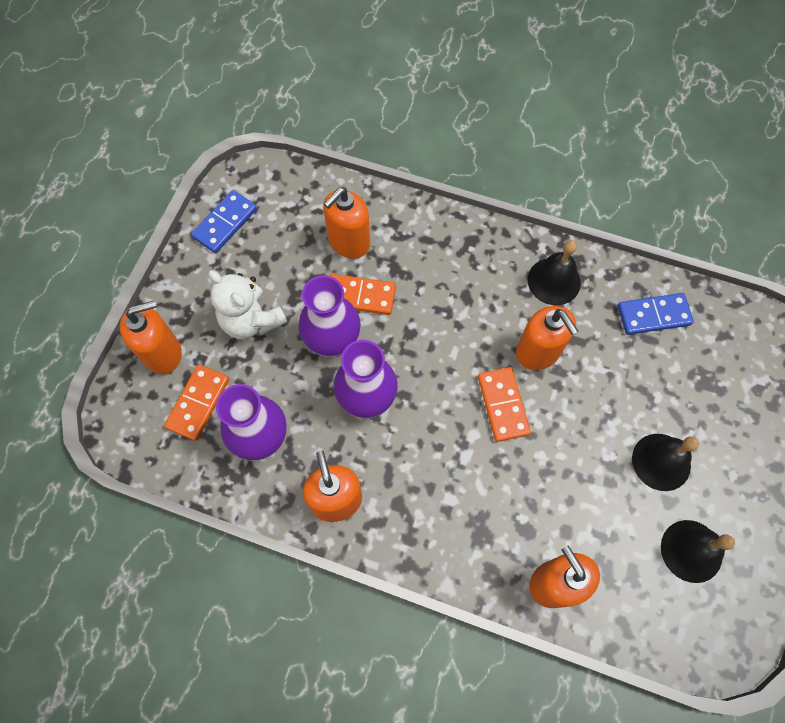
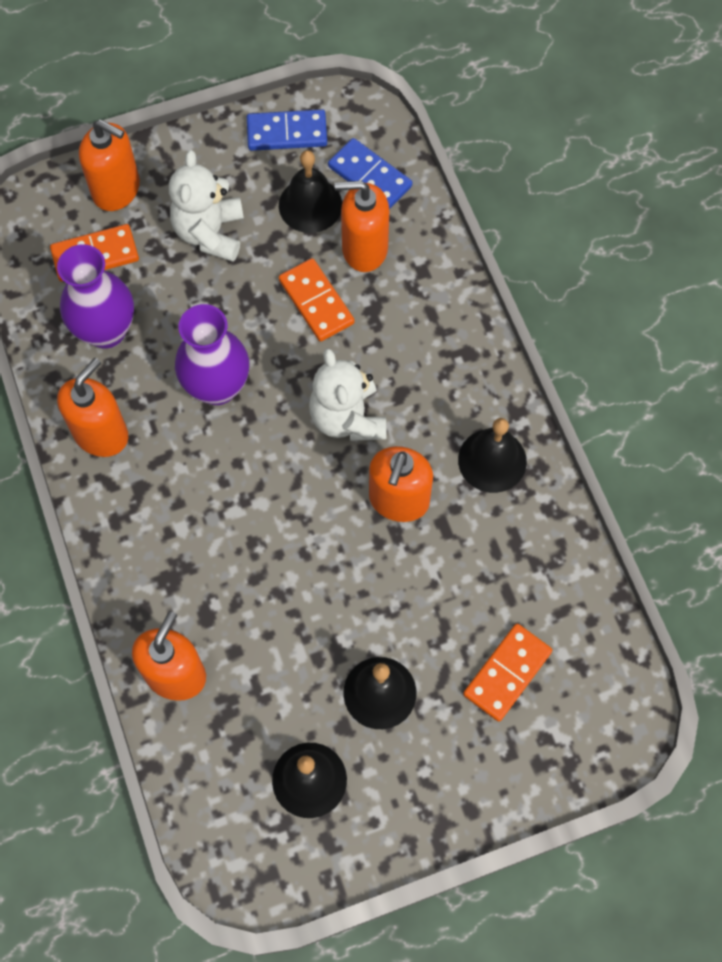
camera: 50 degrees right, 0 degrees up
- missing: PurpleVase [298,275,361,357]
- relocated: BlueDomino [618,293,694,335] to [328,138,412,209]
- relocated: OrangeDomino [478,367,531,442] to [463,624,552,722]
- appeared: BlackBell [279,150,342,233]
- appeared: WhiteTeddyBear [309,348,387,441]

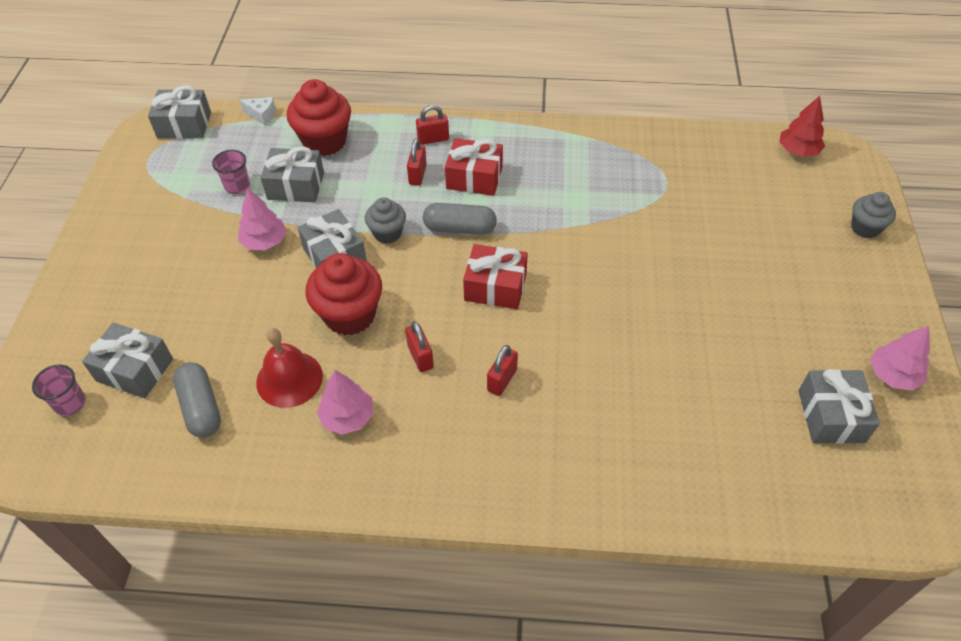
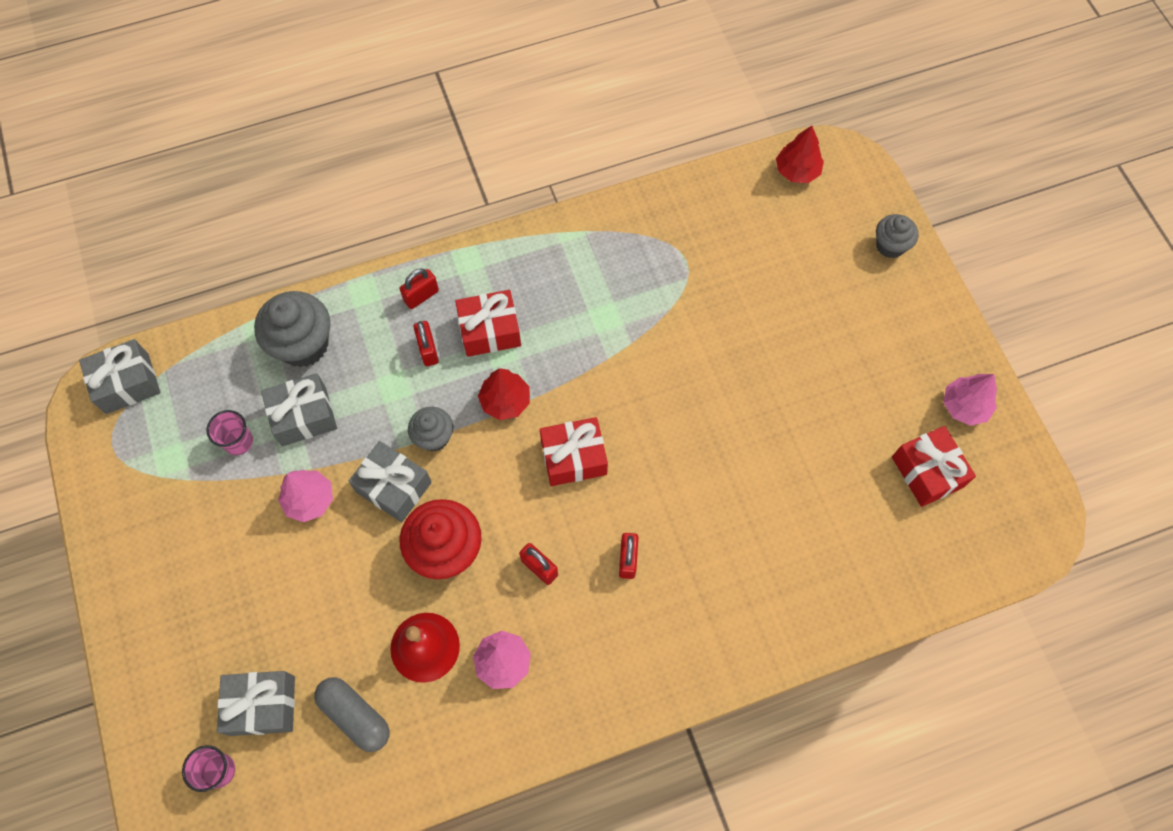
camera: 25 degrees left, 15 degrees up
- colour: RedCupcake [287,79,351,156] to GreyCupcake [254,291,330,367]
- missing: WhiteCheese [239,97,276,125]
- exchanged: GreyCapsule [423,203,497,235] to RedTree [478,368,530,420]
- colour: GreyGift [798,369,880,444] to RedGift [892,426,976,507]

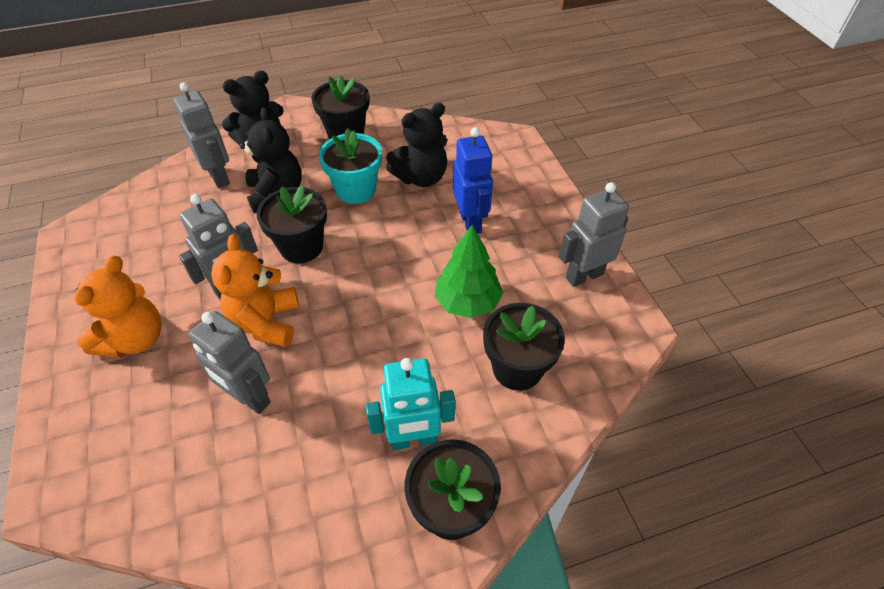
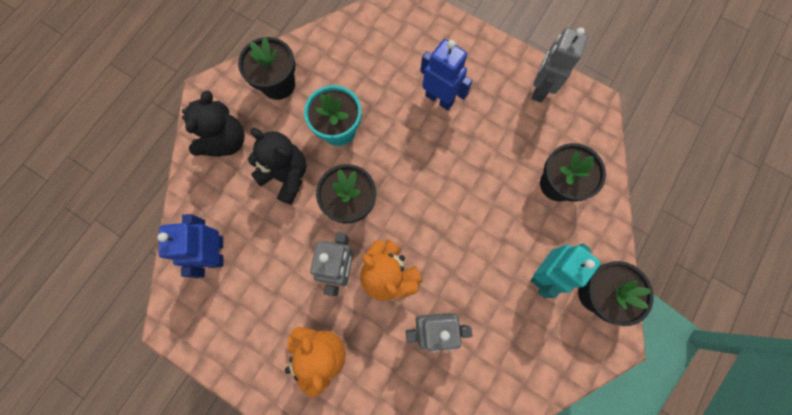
camera: 40 degrees left, 25 degrees up
- missing: GreyRobot [173,82,230,188]
- missing: BlackTeddyBear [386,103,447,187]
- missing: GreenTree [435,225,503,318]
- appeared: BlueRobot [157,214,223,278]

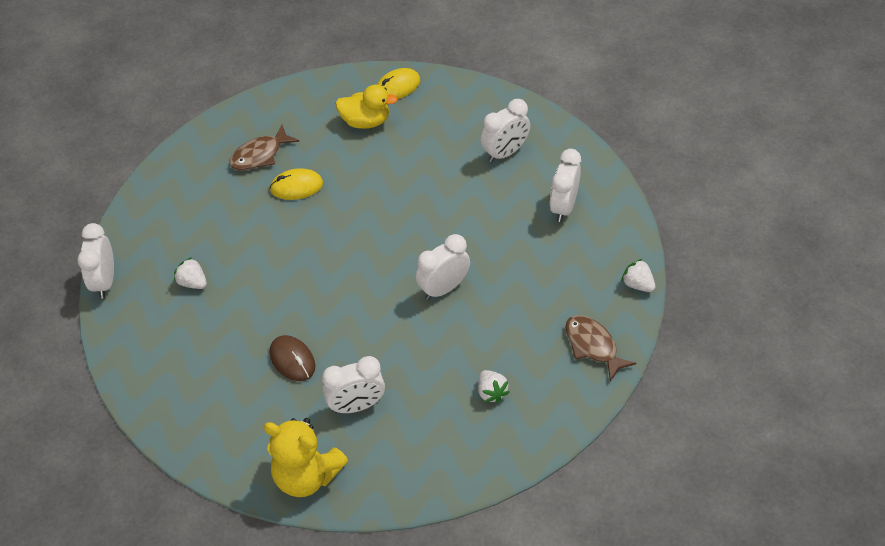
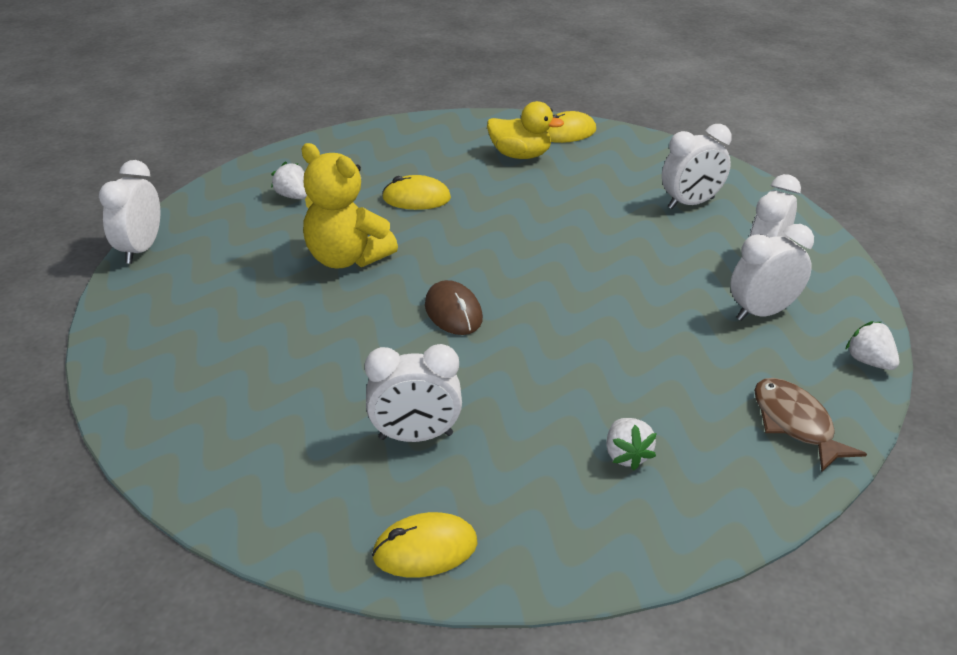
camera: 10 degrees right, 15 degrees down
- missing: BrownFish [229,125,299,170]
- relocated: WhiteClock [416,234,470,300] to [730,224,814,321]
- relocated: WhiteStrawberry [174,257,207,289] to [271,162,307,199]
- relocated: BrownMouse [270,335,315,381] to [425,280,483,335]
- relocated: YellowTeddyBear [263,418,348,497] to [302,143,398,269]
- appeared: YellowMouse [372,512,478,577]

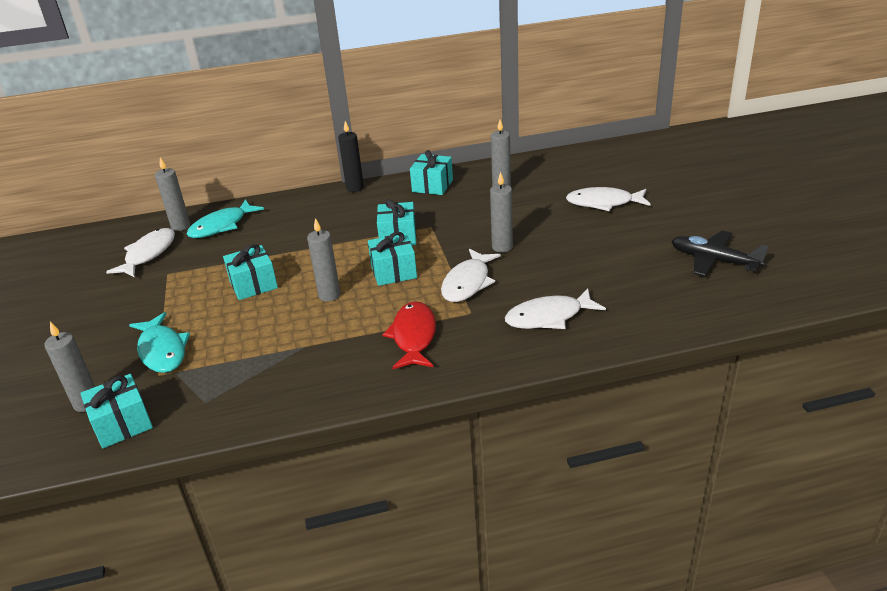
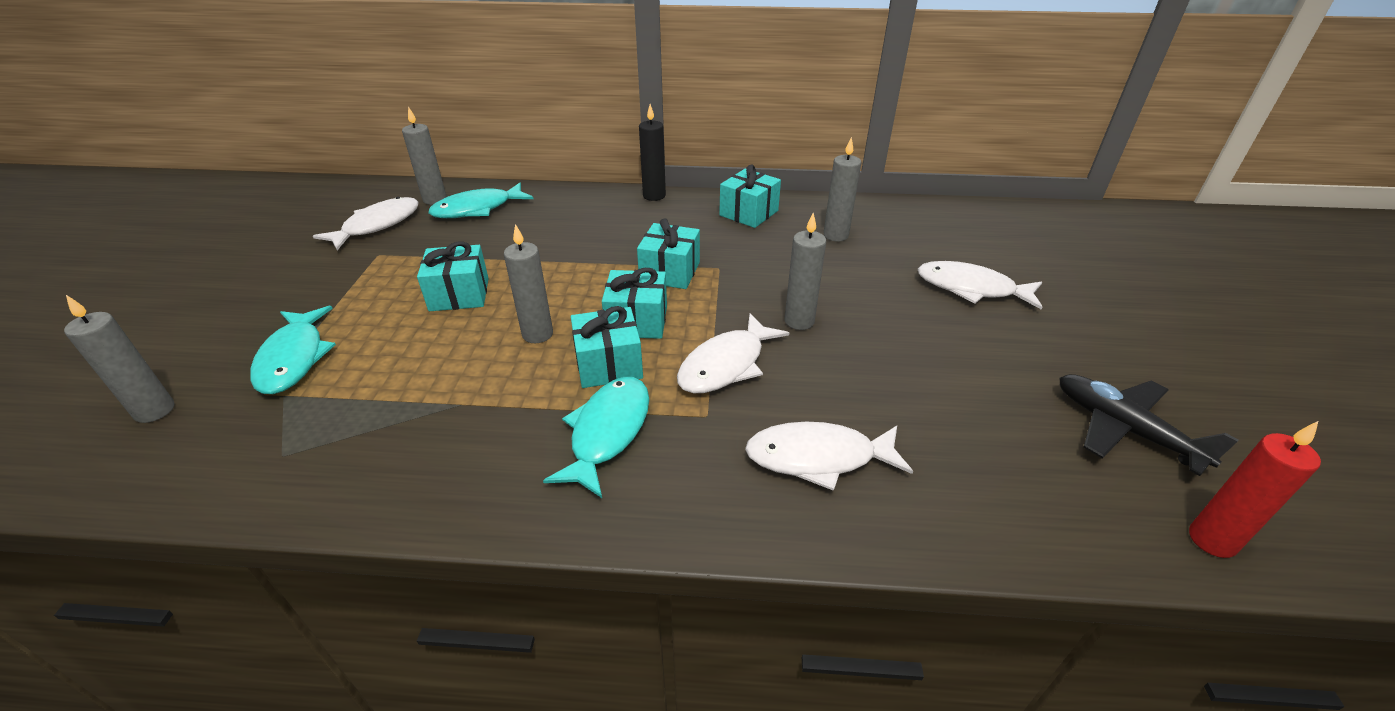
camera: 15 degrees right, 5 degrees up
- colour: RedFish [382,301,436,369] to TurquoiseFish [543,377,649,498]
- relocated: TurquoiseGift [81,374,153,449] to [571,306,643,388]
- appeared: RedCandle [1189,421,1321,558]

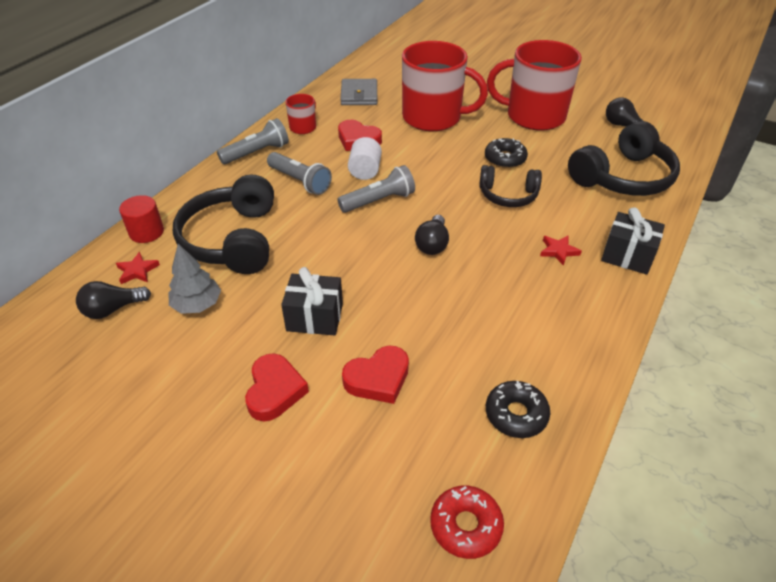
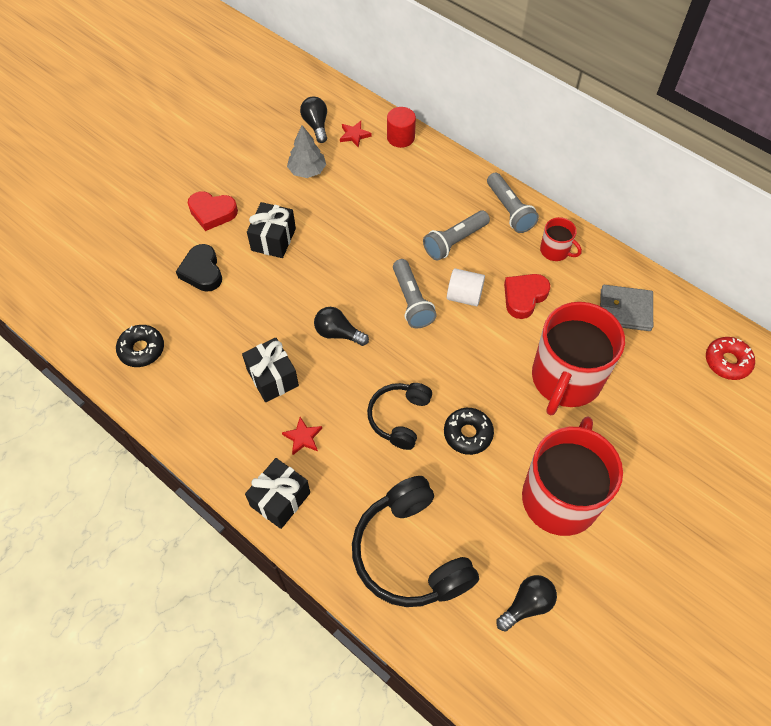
camera: 100 degrees right, 15 degrees up
- missing: BlackHeadphones [173,174,274,274]
- colour: RedHeart [342,346,409,404] to BlackHeart [176,244,222,292]
- relocated: RedDonut [430,485,504,559] to [706,337,755,380]
- appeared: BlackGift [242,337,299,402]

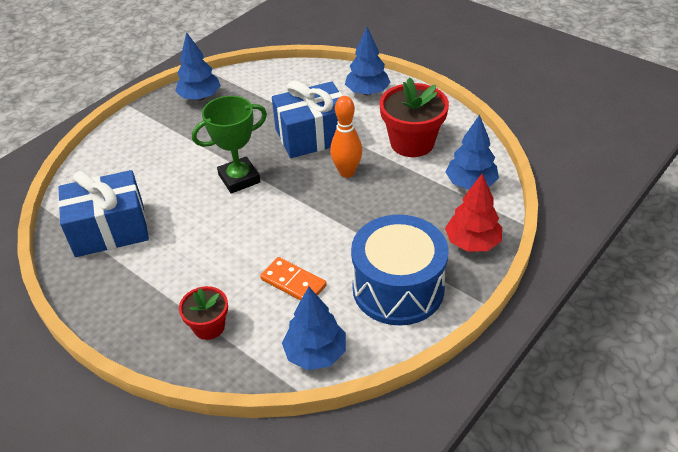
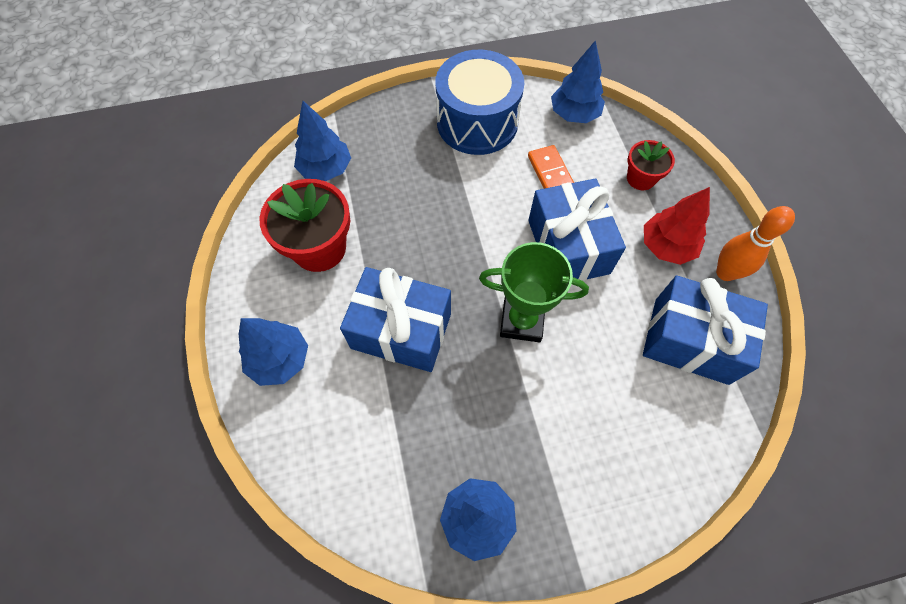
camera: 145 degrees left, 20 degrees up
- relocated: OrangeBowlingPin [330,96,362,178] to [716,206,795,281]
- relocated: RedTree [445,174,502,252] to [644,187,710,265]
- appeared: BlueGift [528,179,626,281]

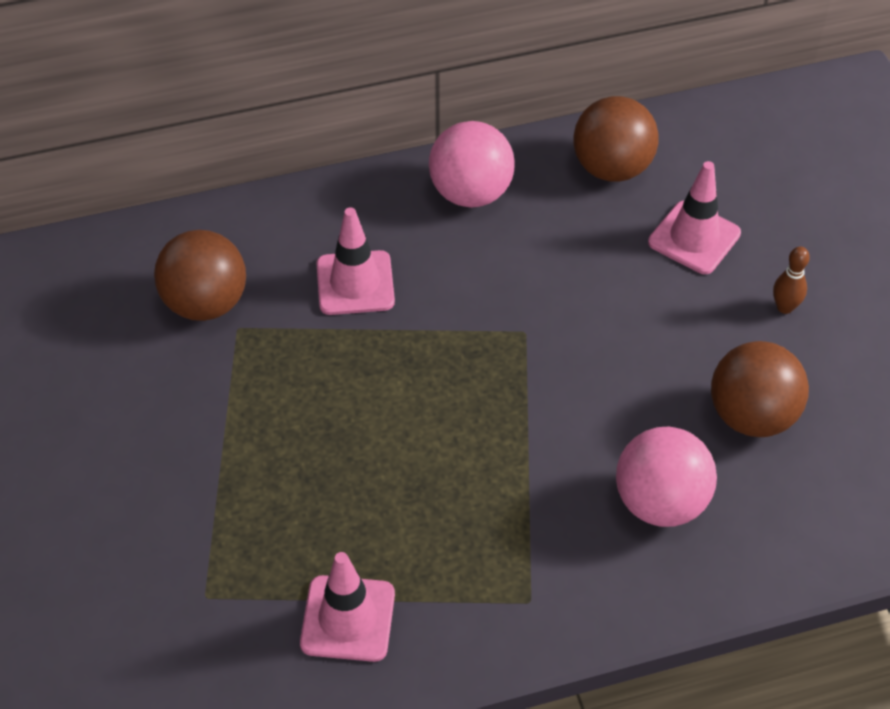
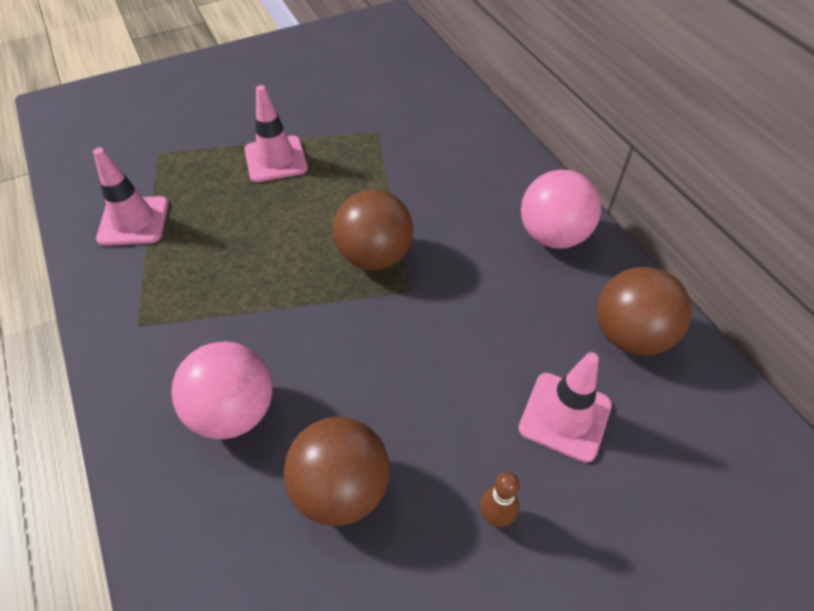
camera: 80 degrees right, 0 degrees up
- relocated: PinkTrafficCone [317,207,395,315] to [244,85,308,182]
- relocated: BrownBall [154,230,246,321] to [333,189,413,270]

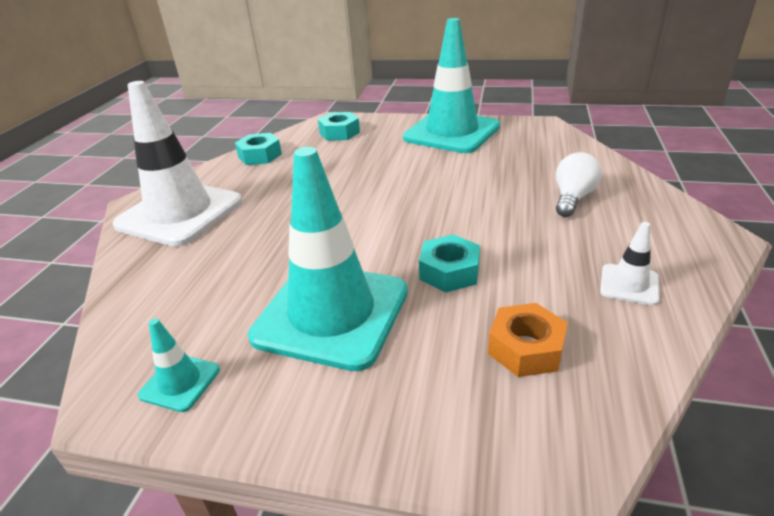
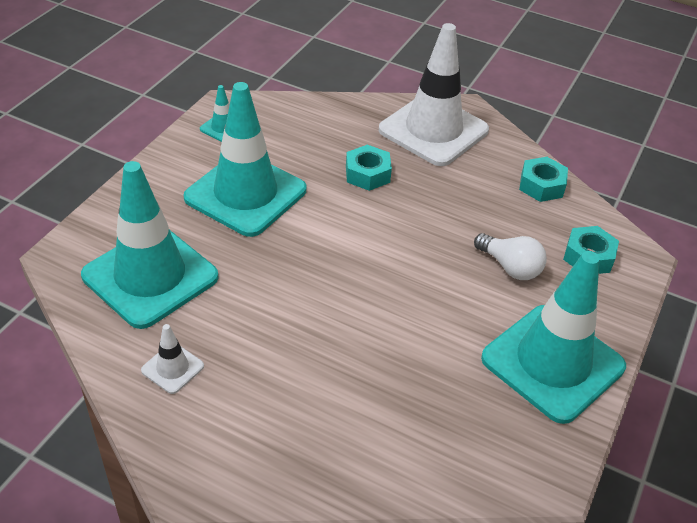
camera: 100 degrees right, 10 degrees up
- relocated: WhiteLightBulb [556,152,602,217] to [474,233,547,280]
- relocated: TurquoiseNut [419,235,480,292] to [346,145,392,191]
- exchanged: OrangeNut [488,303,568,377] to TurquoiseTrafficCone [81,161,219,329]

